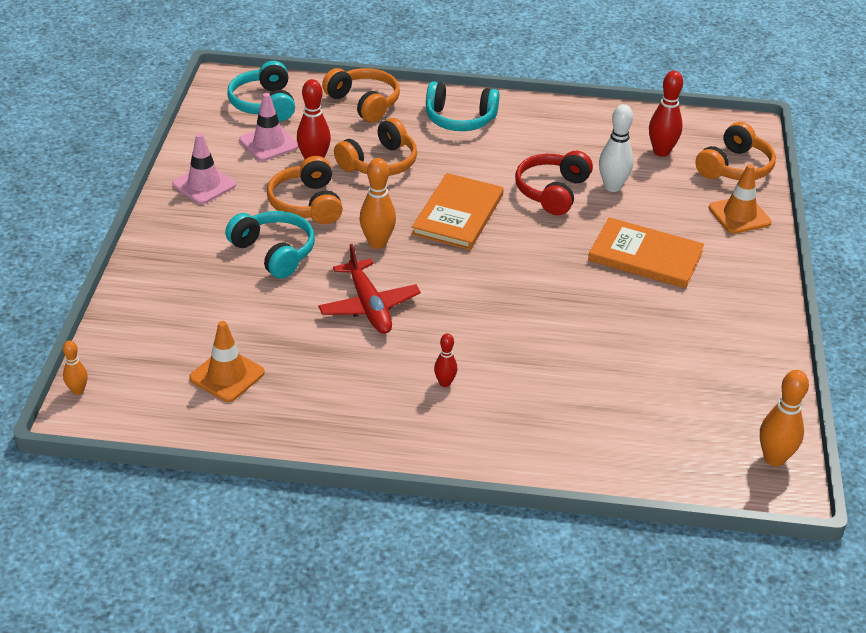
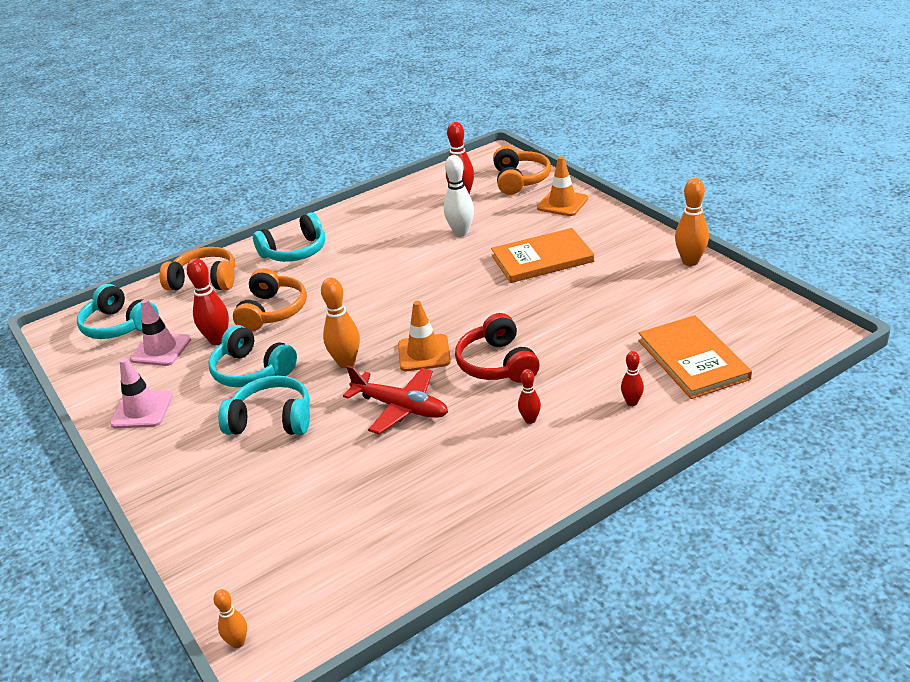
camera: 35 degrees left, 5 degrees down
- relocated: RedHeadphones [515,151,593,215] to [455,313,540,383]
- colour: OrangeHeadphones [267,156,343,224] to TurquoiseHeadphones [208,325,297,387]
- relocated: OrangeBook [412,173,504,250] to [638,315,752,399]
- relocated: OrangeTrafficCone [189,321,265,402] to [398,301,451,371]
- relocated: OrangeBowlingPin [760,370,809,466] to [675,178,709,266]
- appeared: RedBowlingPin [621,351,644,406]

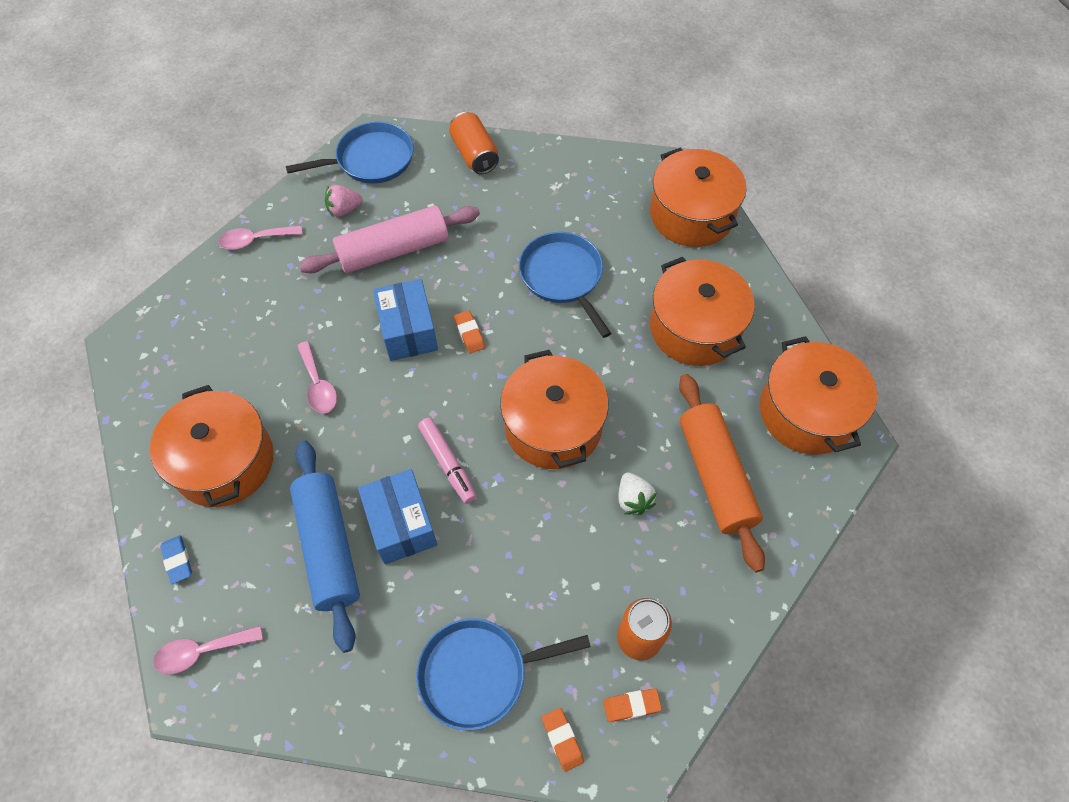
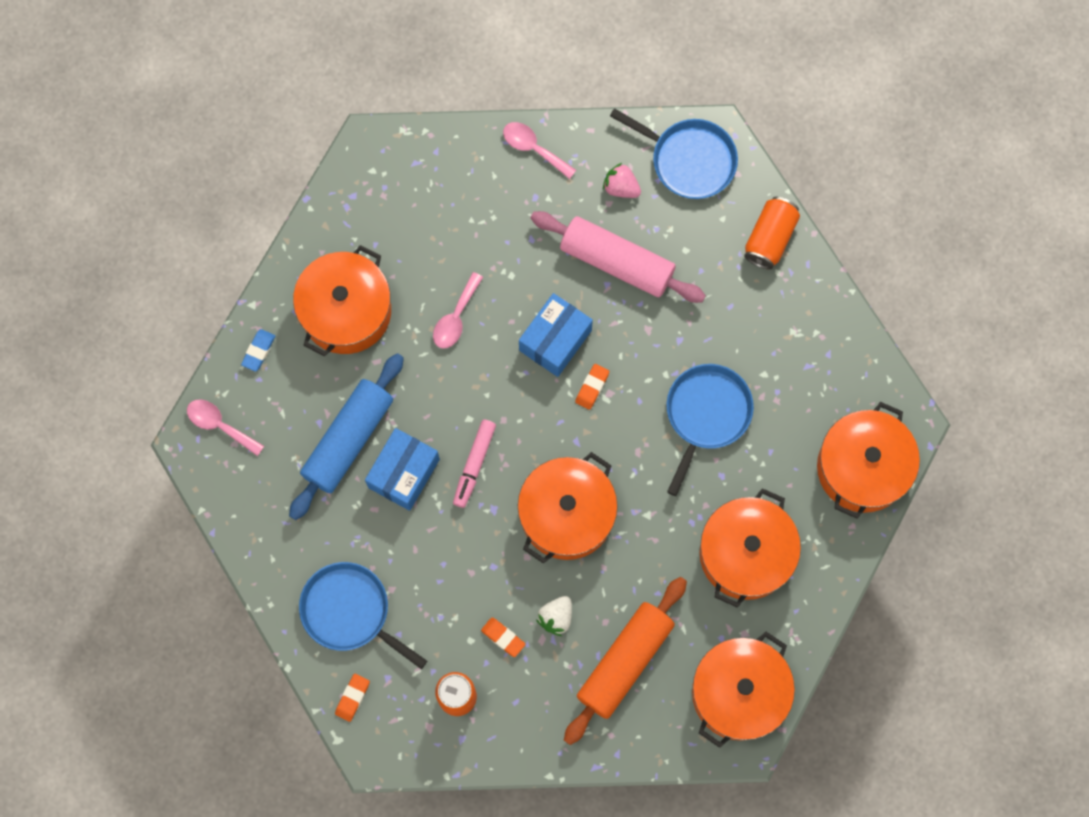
camera: 50 degrees right, 15 degrees up
- relocated: OrangeEraser [603,688,662,722] to [481,617,525,657]

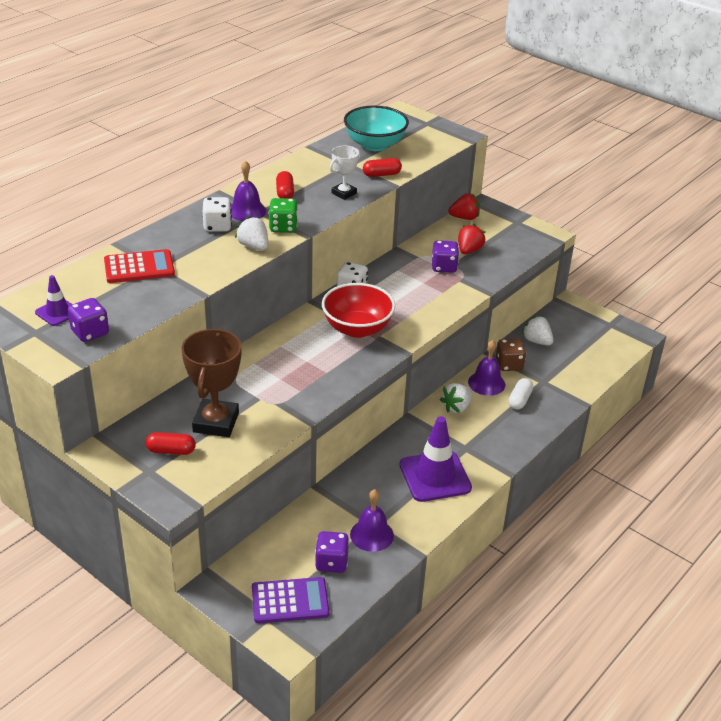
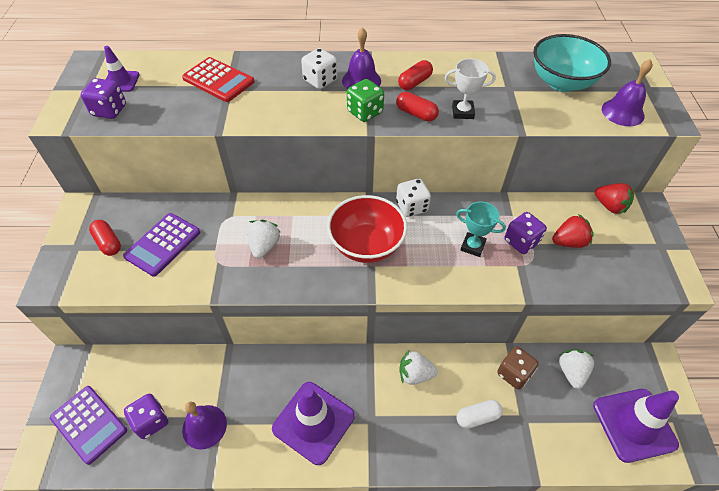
camera: 50 degrees right, 15 degrees up
- relocated: RedCapsule [363,158,402,177] to [396,92,439,122]
- relocated: WhiteStrawberry [235,216,268,250] to [247,220,281,258]
- exchanged: BrownTrophy [181,329,242,437] to PurpleCalculator [123,213,200,276]
- relocated: PurpleBell [468,340,505,396] to [602,59,653,126]
- appeared: TurquoiseTrophy [456,201,506,257]
- appeared: PurpleTrafficCone [593,389,679,463]

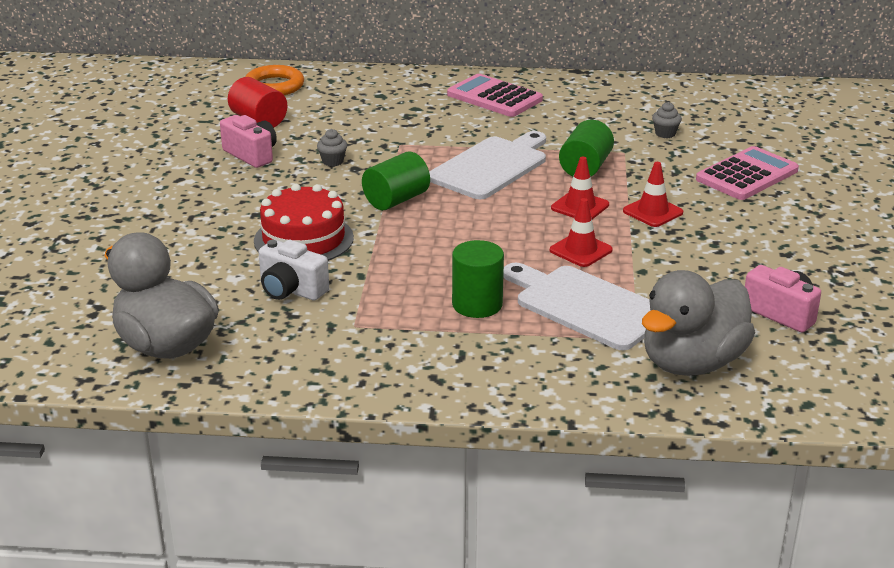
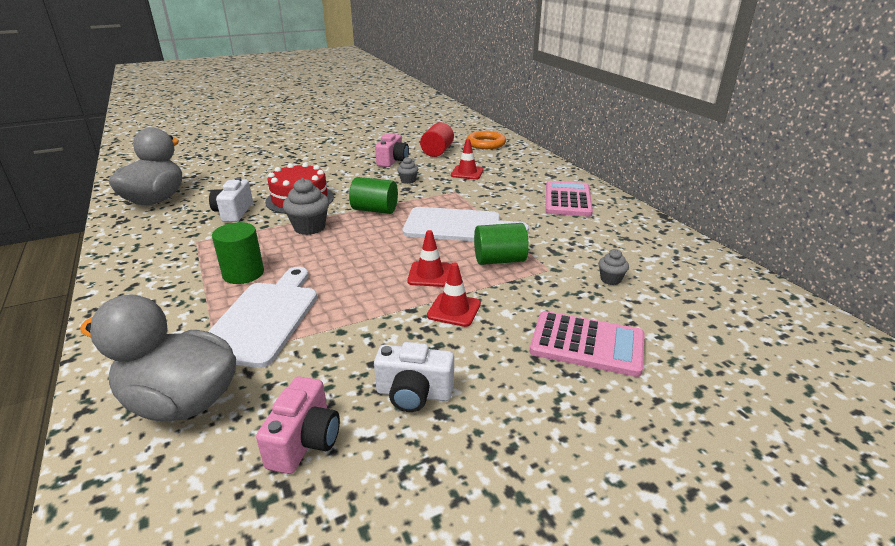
camera: 60 degrees right, 0 degrees up
- relocated: RedTrafficCone [550,198,613,267] to [451,139,484,179]
- appeared: GreyCupcake [283,178,329,235]
- appeared: WhiteCamera [374,342,454,412]

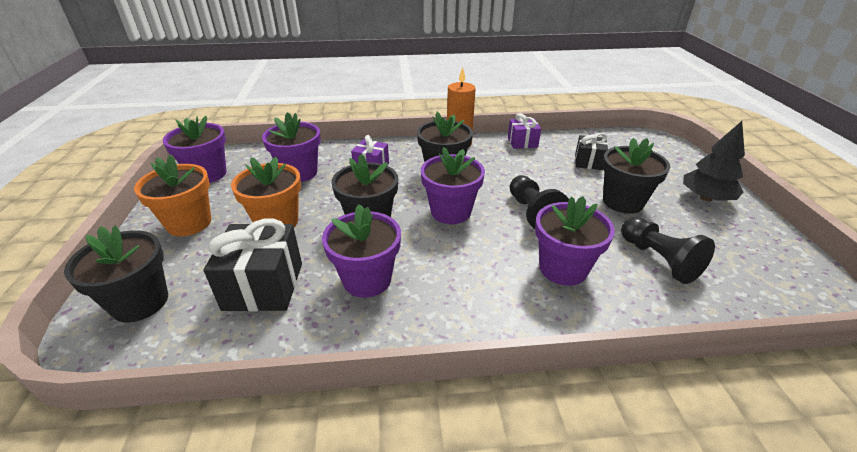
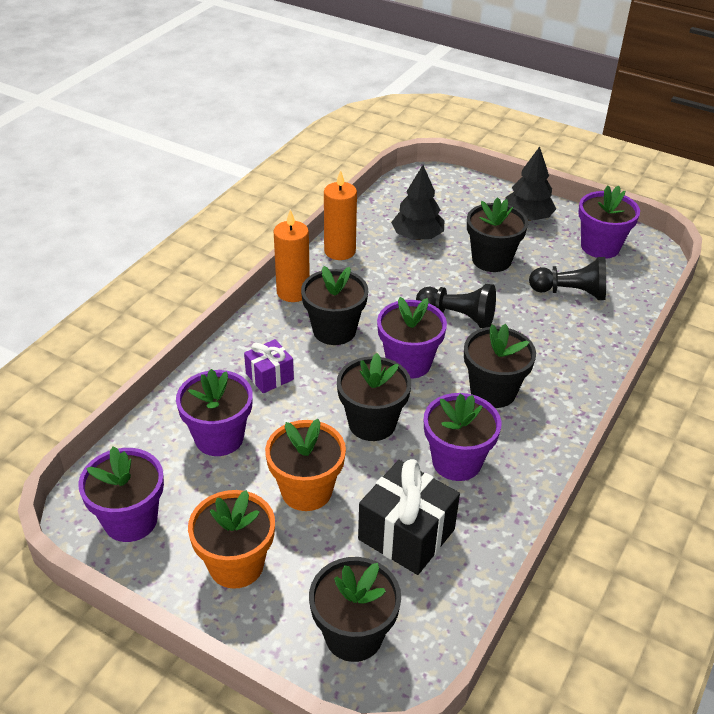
camera: 55 degrees left, 5 degrees up
- exchanged: PurpleGift [508,113,541,149] to OrangeCandle [324,170,357,260]
- exchanged: BlackGift [575,133,608,170] to BlackTree [391,165,444,240]
- relocated: PurpleFlowerPot [535,196,615,286] to [578,185,640,259]
- appeared: BlackFlowerPot [464,324,536,408]

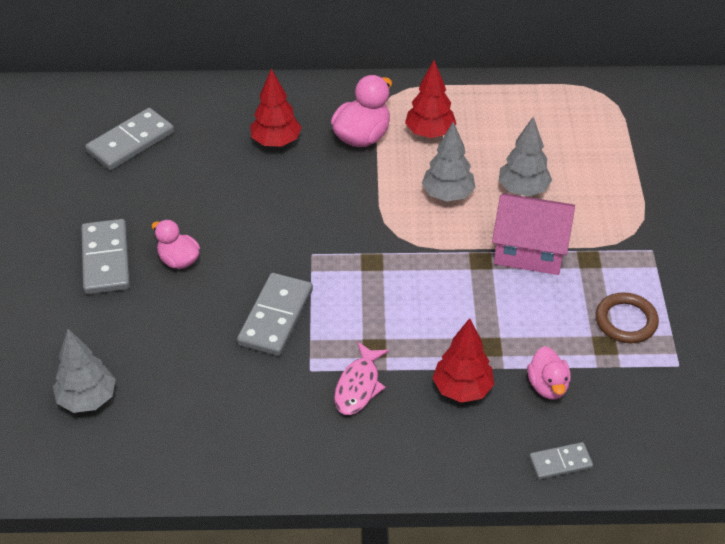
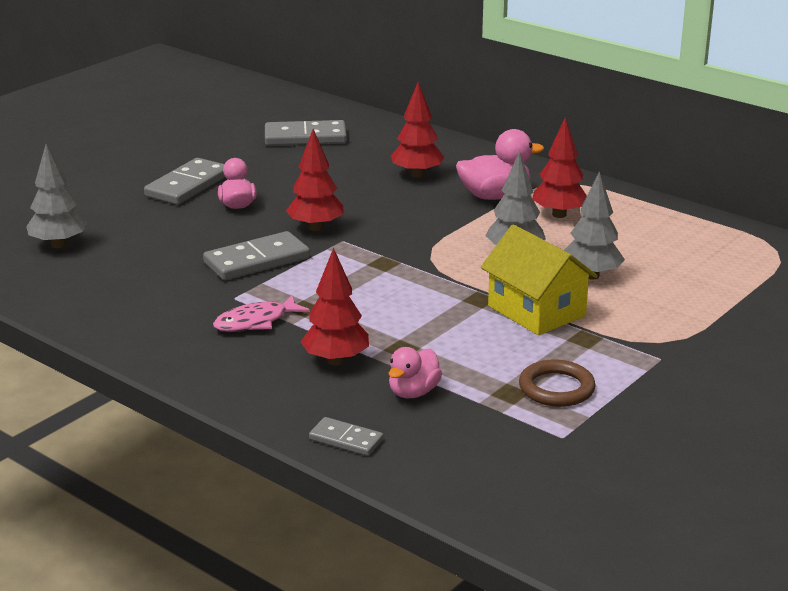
camera: 40 degrees right, 20 degrees down
- colour: PinkHouse [492,193,575,275] to YellowHouse [481,224,598,335]
- appeared: RedTree [286,129,343,231]

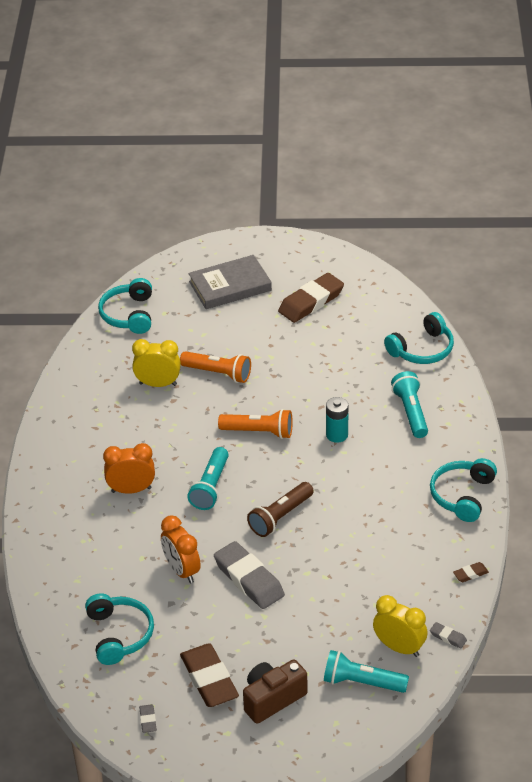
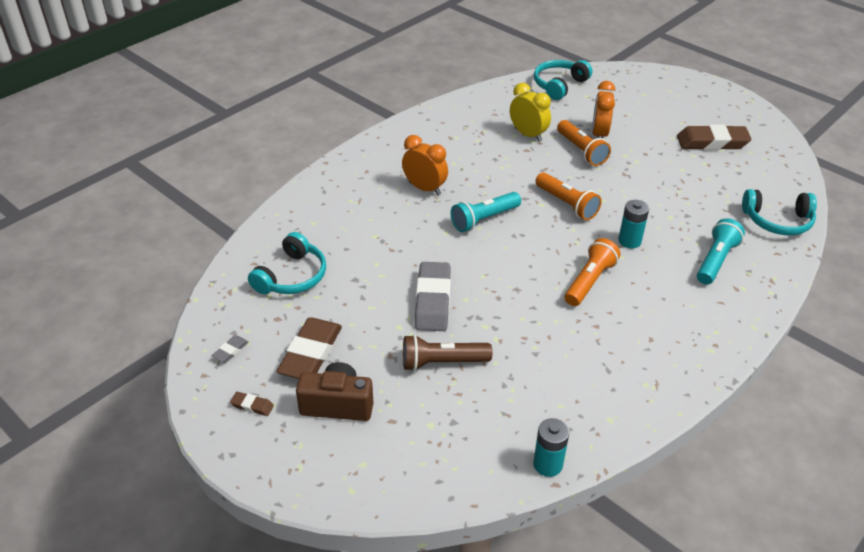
camera: 40 degrees right, 0 degrees up
- missing: GreyBook [188,255,272,309]
- missing: TurquoiseHeadphones [430,458,497,522]
- relocated: BrownFlashlight [247,482,314,537] to [403,335,492,371]
- relocated: OrangeClock [161,515,201,583] to [592,81,615,138]
- relocated: BrownEraser [453,562,489,582] to [230,392,274,416]
- missing: YellowClock [373,595,428,657]
- exchanged: GreyEraser [430,622,467,649] to TurquoiseBattery [533,418,569,477]
- missing: TurquoiseFlashlight [324,650,409,693]
- appeared: OrangeFlashlight [565,238,620,306]

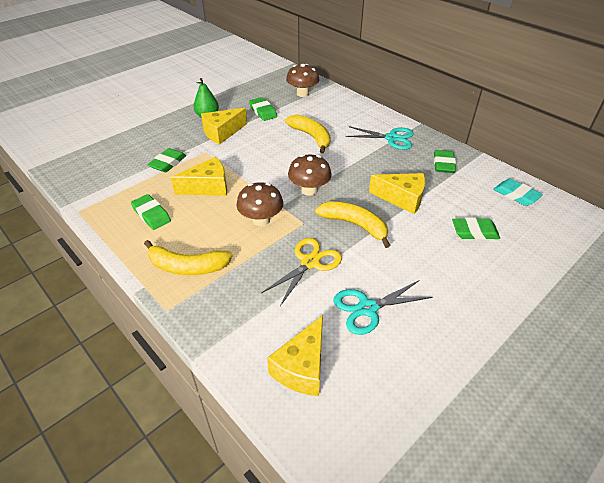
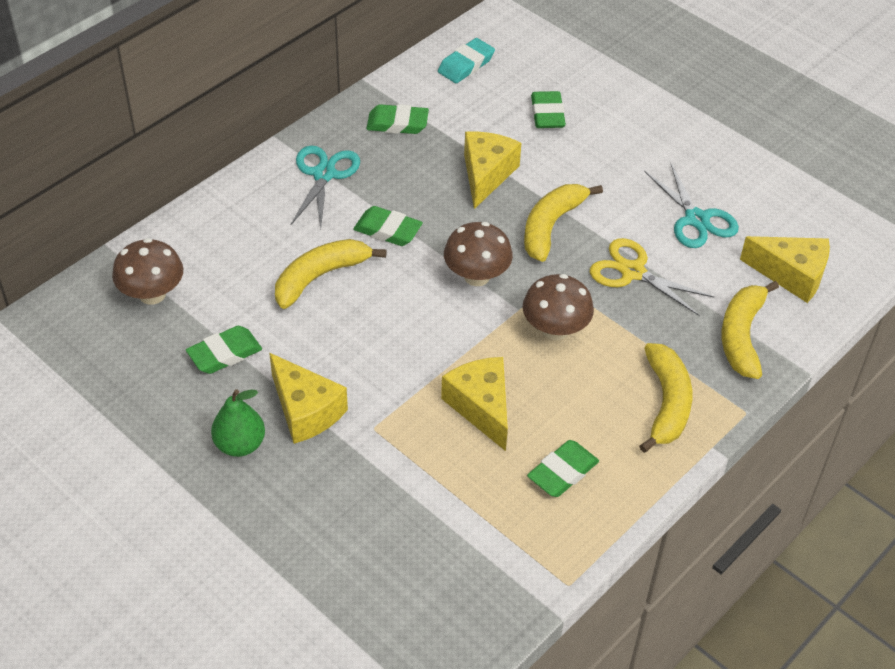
camera: 95 degrees left, 5 degrees up
- relocated: GreenEraser [147,148,186,172] to [353,206,423,246]
- appeared: YellowBanana [722,281,779,379]

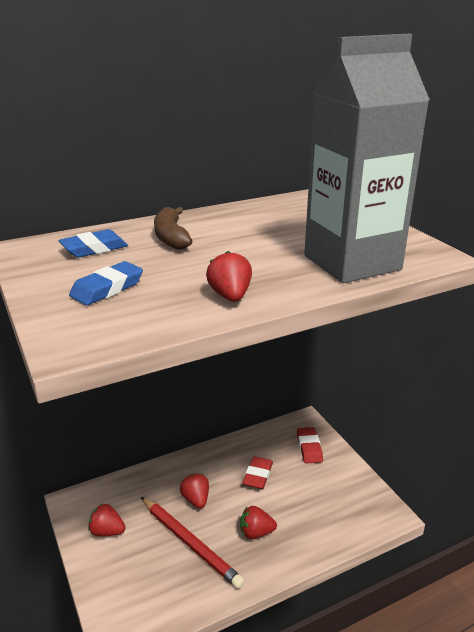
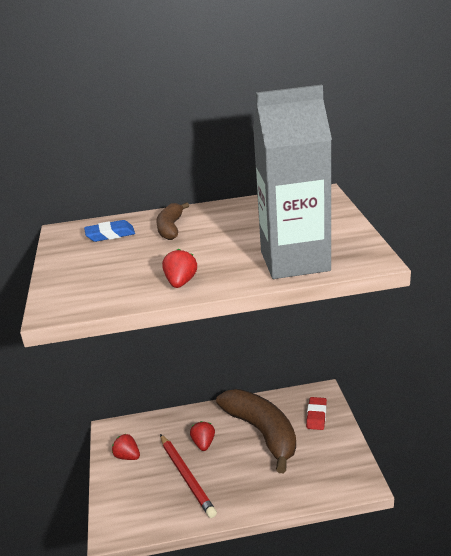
camera: 20 degrees right, 0 degrees up
- missing: BlueEraser [69,261,143,305]
- exchanged: RedEraser [243,457,273,489] to BrownBanana [216,389,296,473]
- missing: RedStrawberry [240,506,277,539]

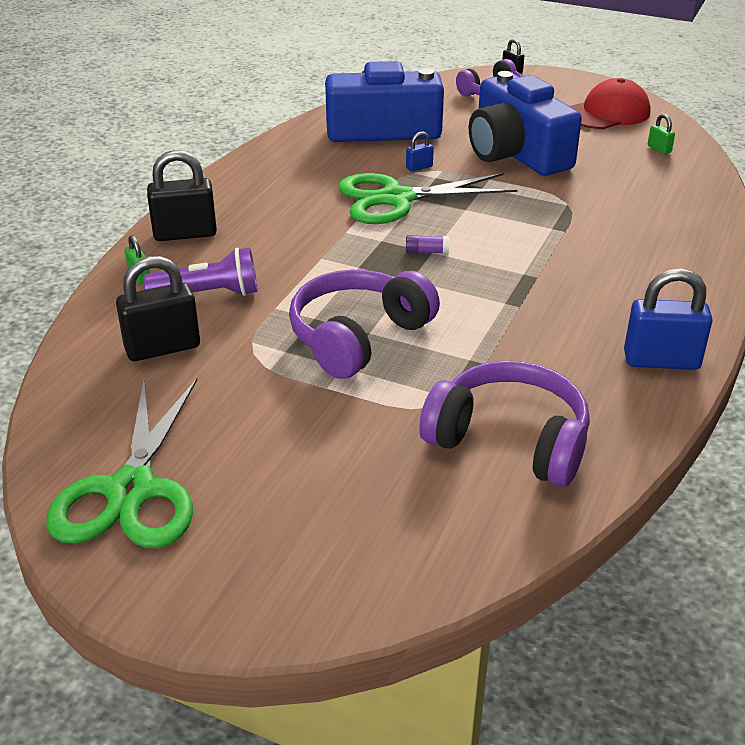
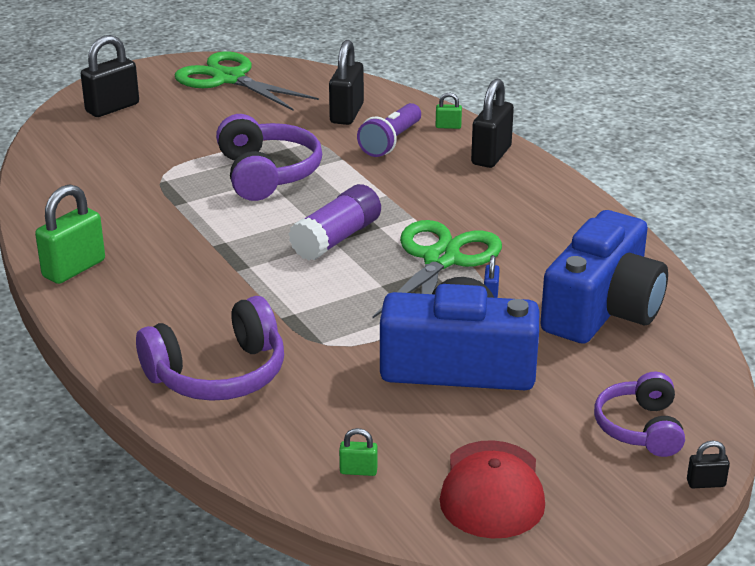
camera: 125 degrees right, 5 degrees down
- size: PurpleGlueStick [406,235,449,254] = [288,184,381,261] x2.38
- colour: BluePadlock [624,269,713,370] to GreenPadlock [35,184,105,284]
- relocated: PurpleHeadphones [419,360,590,487] to [136,296,284,401]
- appeared: BlackPadlock [81,35,139,117]

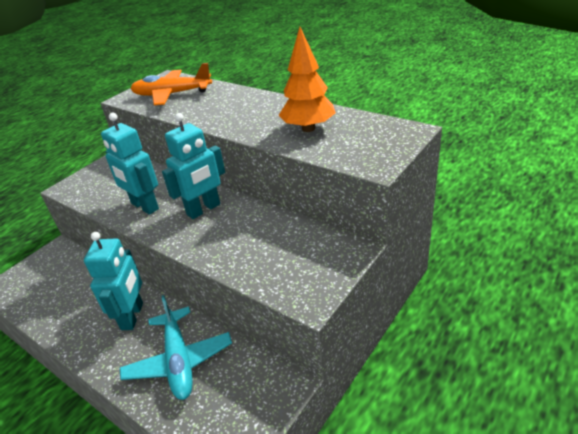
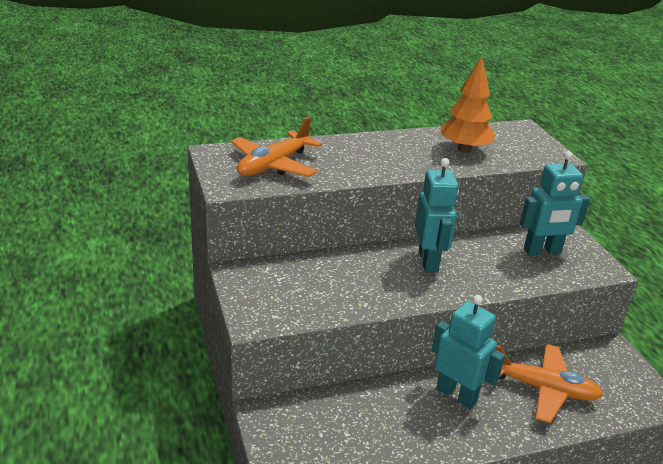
camera: 60 degrees left, 5 degrees down
- relocated: TurquoiseRobot [101,113,159,215] to [520,151,590,256]
- colour: TurquoisePlane [120,295,232,400] to OrangePlane [496,344,604,423]

